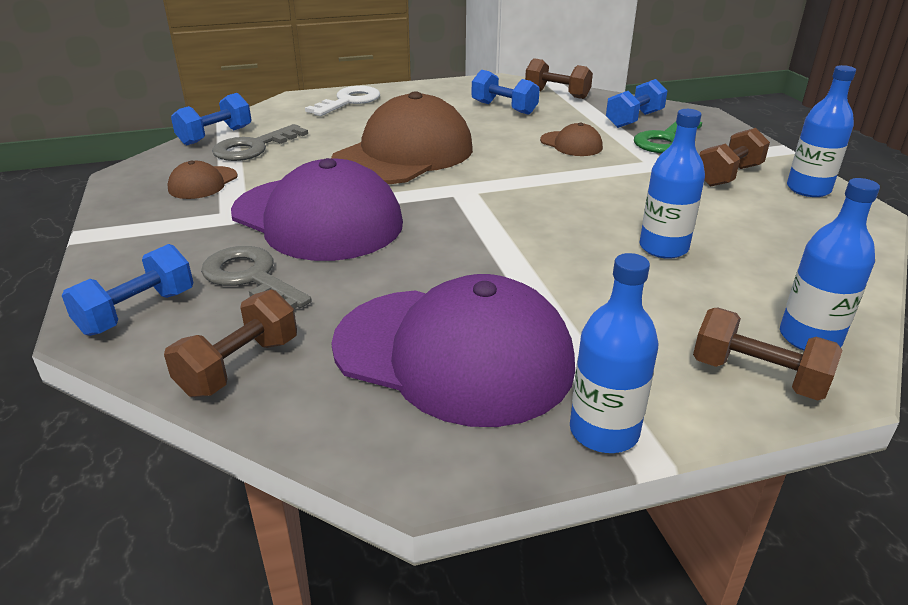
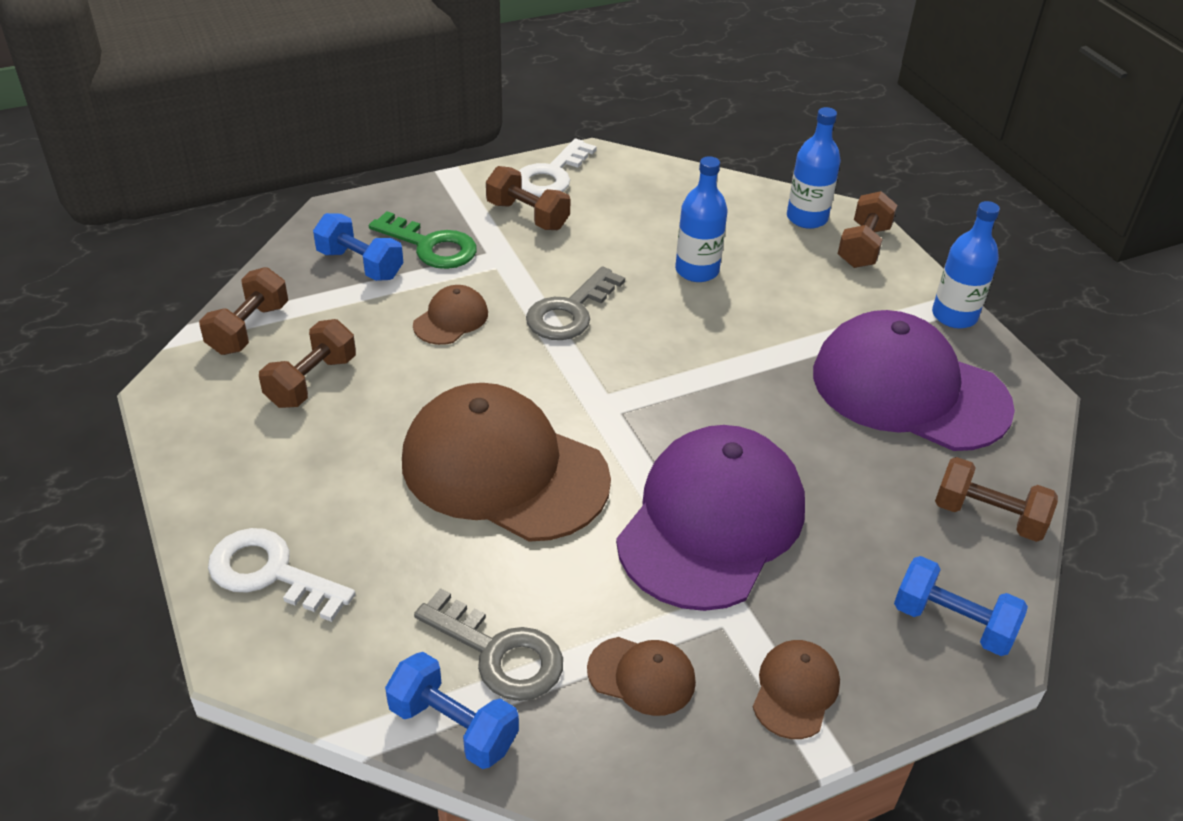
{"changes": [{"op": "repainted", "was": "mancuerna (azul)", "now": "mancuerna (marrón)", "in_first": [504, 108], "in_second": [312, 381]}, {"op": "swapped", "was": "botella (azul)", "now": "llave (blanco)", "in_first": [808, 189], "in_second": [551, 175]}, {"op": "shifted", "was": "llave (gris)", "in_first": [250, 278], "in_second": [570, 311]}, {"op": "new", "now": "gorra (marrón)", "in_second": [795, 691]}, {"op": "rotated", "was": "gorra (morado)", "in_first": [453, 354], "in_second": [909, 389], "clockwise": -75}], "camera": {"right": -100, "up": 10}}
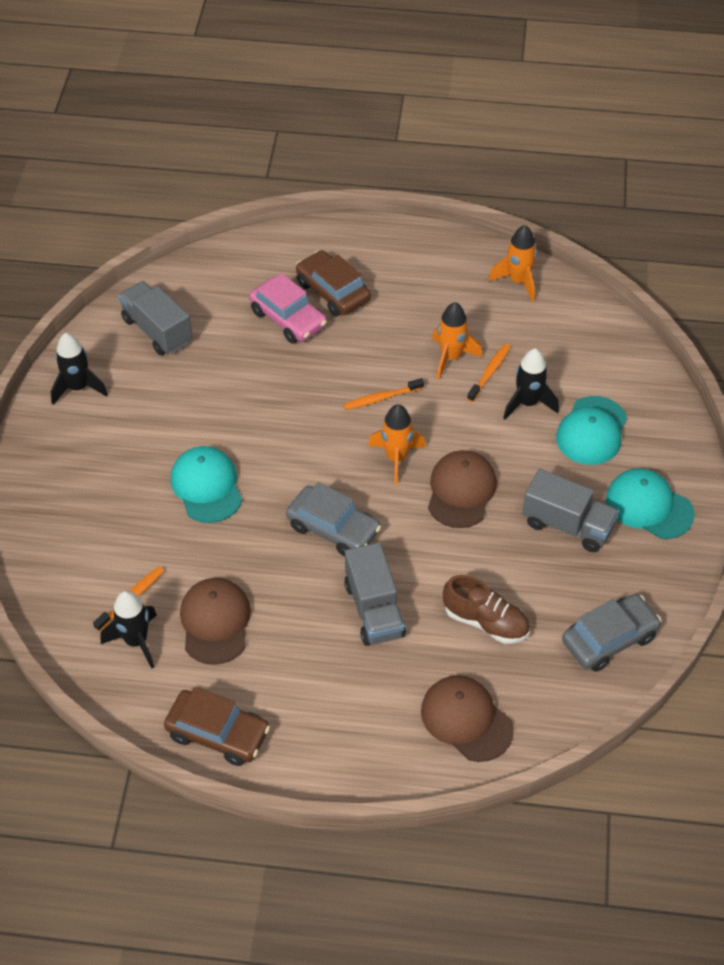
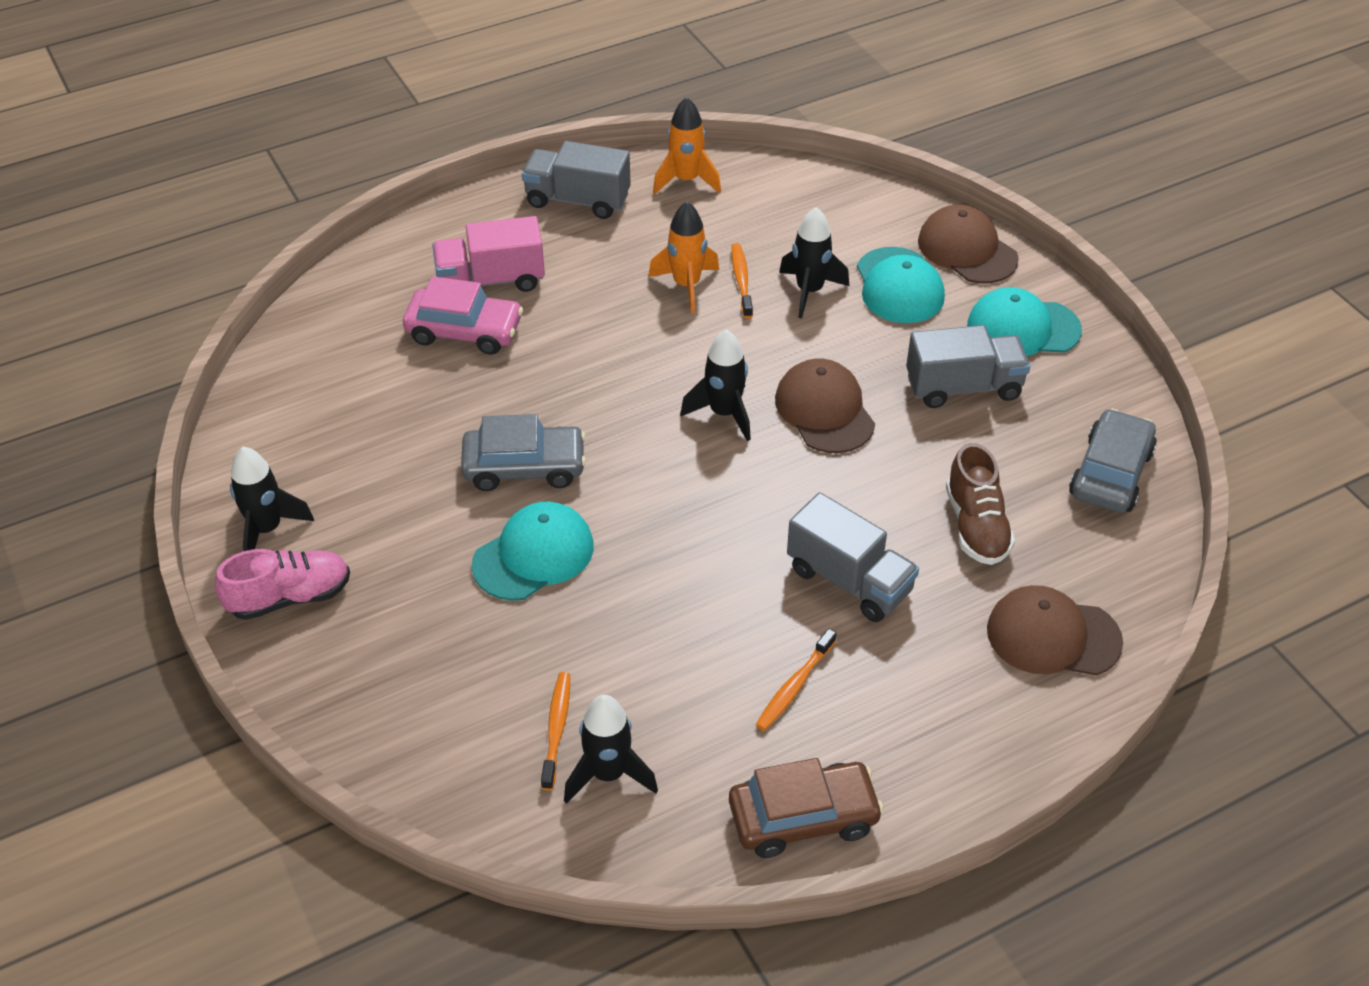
{"changes": [{"op": "new", "now": "zapato (rosa)", "in_second": [290, 597]}, {"op": "swapped", "was": "coche (marrón)", "now": "camión (rosa)", "in_first": [333, 291], "in_second": [491, 280]}, {"op": "shifted", "was": "coche (gris)", "in_first": [333, 528], "in_second": [524, 467]}, {"op": "rotated", "was": "gorra (turquesa)", "in_first": [206, 486], "in_second": [533, 555], "clockwise": 105}, {"op": "shifted", "was": "camión (gris)", "in_first": [157, 330], "in_second": [577, 200]}, {"op": "repainted", "was": "cohete (naranja)", "now": "cohete (negro)", "in_first": [396, 458], "in_second": [724, 413]}, {"op": "shifted", "was": "cepillo de dientes (naranja)", "in_first": [381, 398], "in_second": [794, 686]}, {"op": "shifted", "was": "gorra (marrón)", "in_first": [215, 622], "in_second": [967, 250]}, {"op": "rotated", "was": "zapato (marrón)", "in_first": [486, 622], "in_second": [976, 526], "clockwise": 90}], "camera": {"right": -35, "up": -5}}
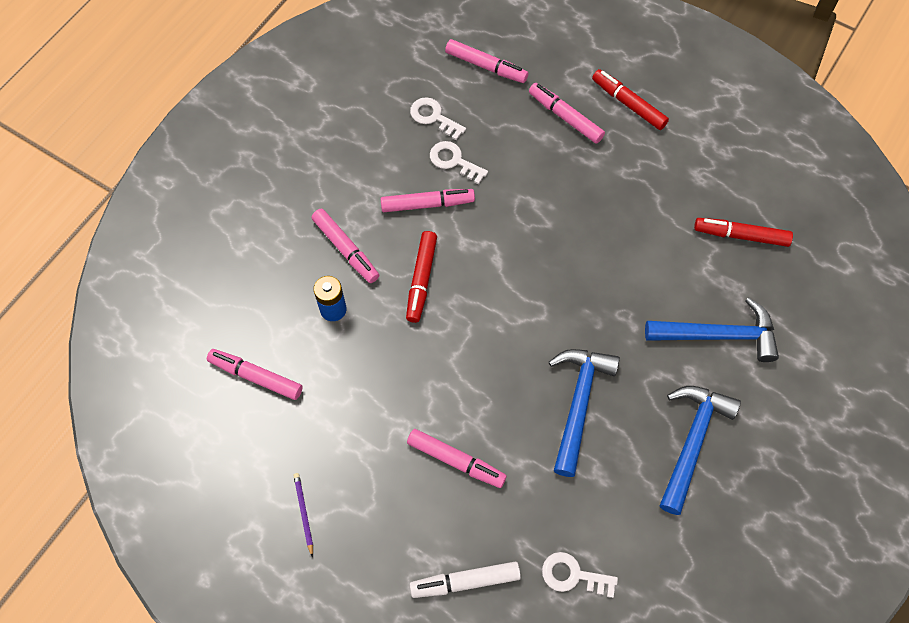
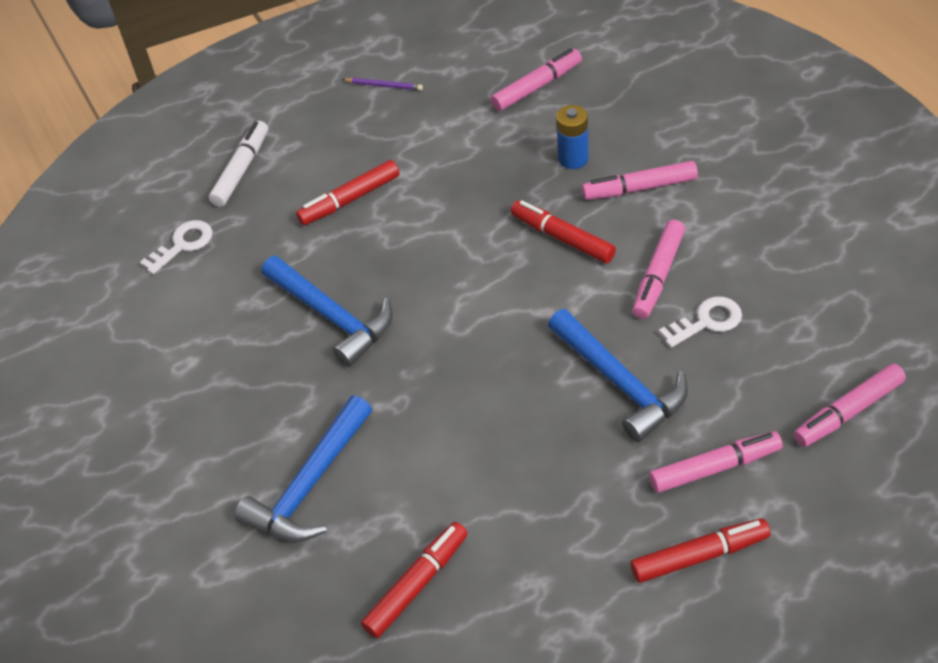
{"changes": [{"op": "repainted", "was": "rotulador (rosa)", "now": "rotulador (rojo)", "in_first": [456, 461], "in_second": [350, 200]}, {"op": "shifted", "was": "martillo (azul)", "in_first": [692, 441], "in_second": [620, 383]}, {"op": "gone", "was": "llave (blanco)", "in_first": [433, 117]}], "camera": {"right": 125, "up": -15}}
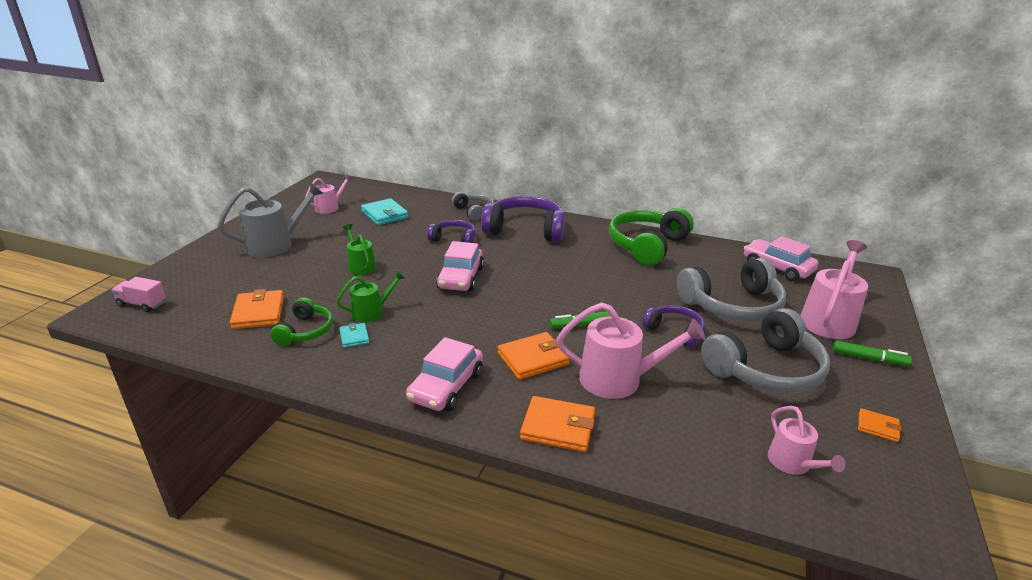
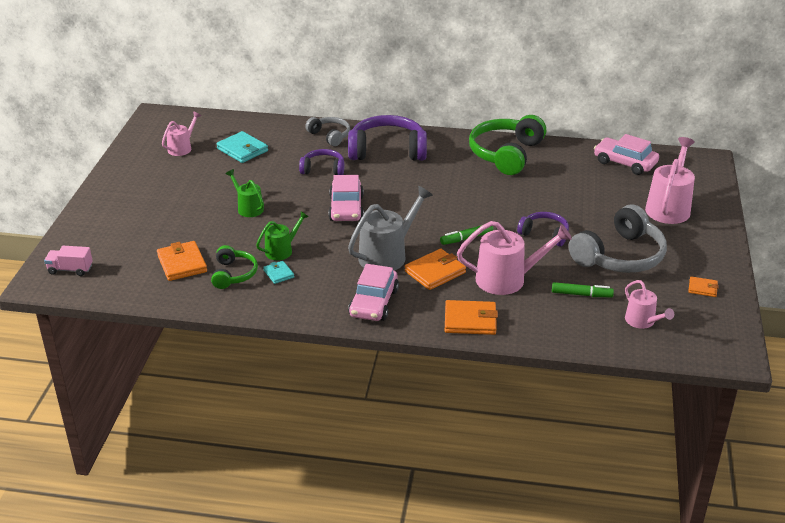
{"changes": [{"op": "shifted", "was": "regadera (gris)", "in_first": [275, 245], "in_second": [387, 255]}, {"op": "shifted", "was": "rotulador (verde)", "in_first": [868, 358], "in_second": [581, 294]}, {"op": "gone", "was": "auriculares (gris)", "in_first": [732, 305]}], "camera": {"right": -10, "up": 5}}
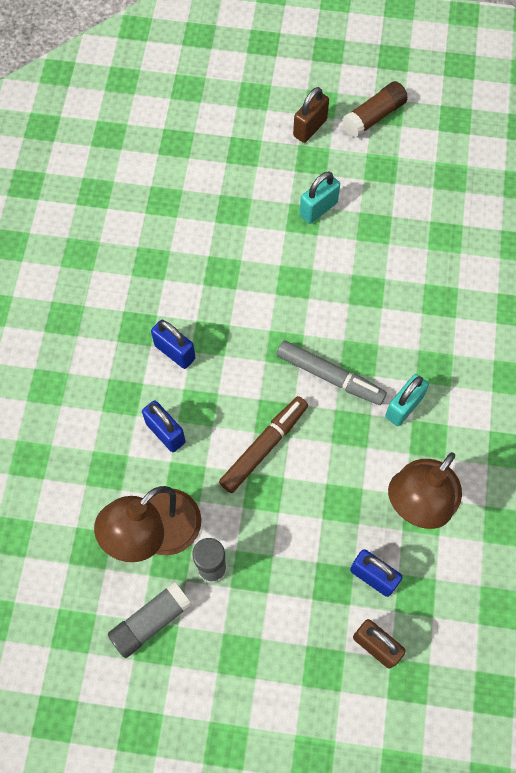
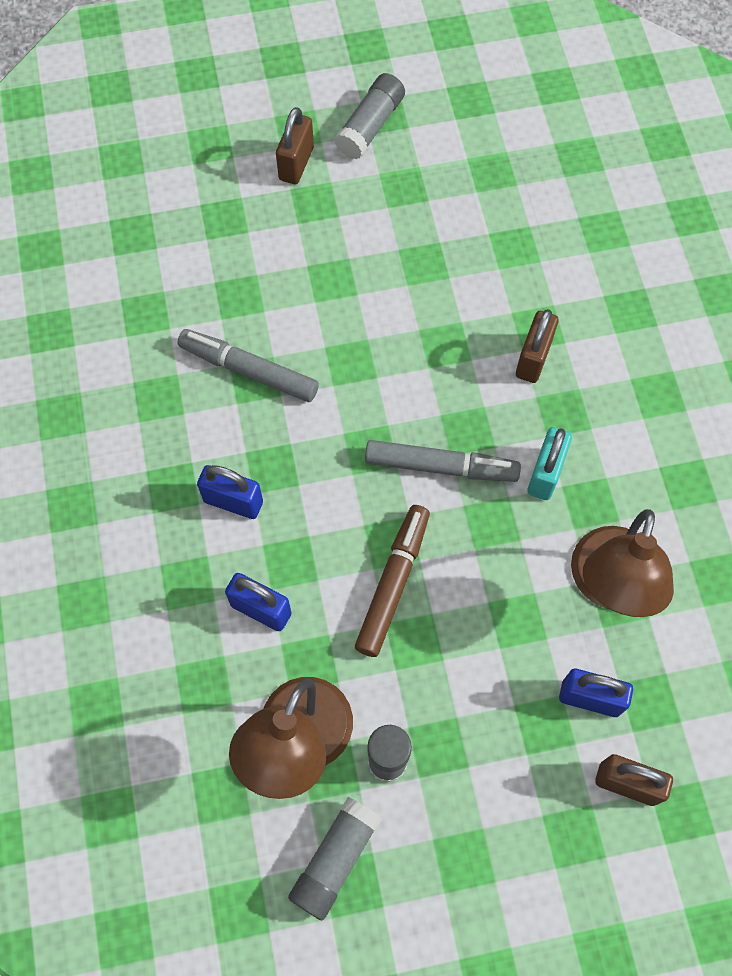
{"changes": [{"op": "new", "now": "rotulador (gris)", "in_second": [249, 370]}, {"op": "repainted", "was": "barra de pegamento (marrón)", "now": "barra de pegamento (gris)", "in_first": [373, 117], "in_second": [370, 126]}, {"op": "new", "now": "candado (marrón)", "in_second": [533, 359]}, {"op": "gone", "was": "candado (turquesa)", "in_first": [318, 209]}], "camera": {"right": -20, "up": 0}}
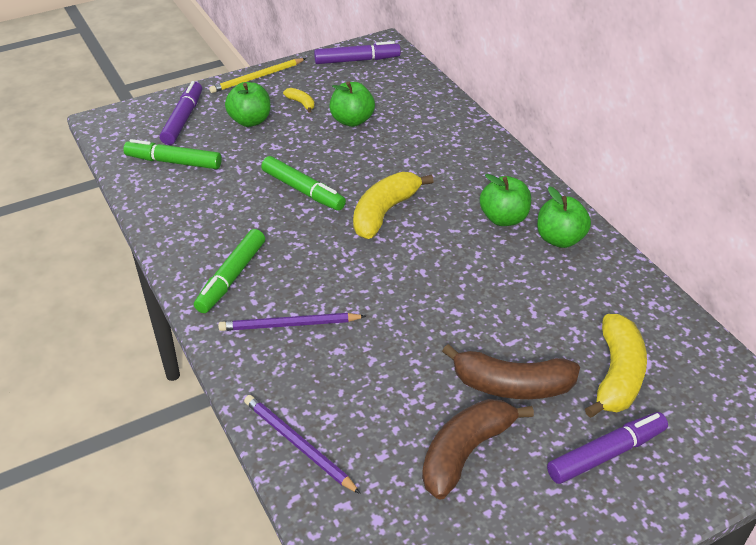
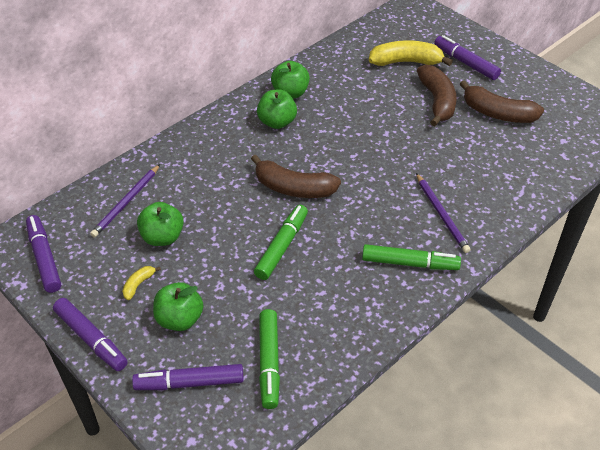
{"changes": [{"op": "swapped", "was": "lápiz (amarillo)", "now": "rotulador (morado)", "in_first": [257, 77], "in_second": [91, 339]}, {"op": "shifted", "was": "lápiz (morado)", "in_first": [298, 444], "in_second": [126, 202]}, {"op": "repainted", "was": "plátano (amarillo)", "now": "plátano (marrón)", "in_first": [384, 212], "in_second": [293, 188]}], "camera": {"right": -105, "up": 5}}
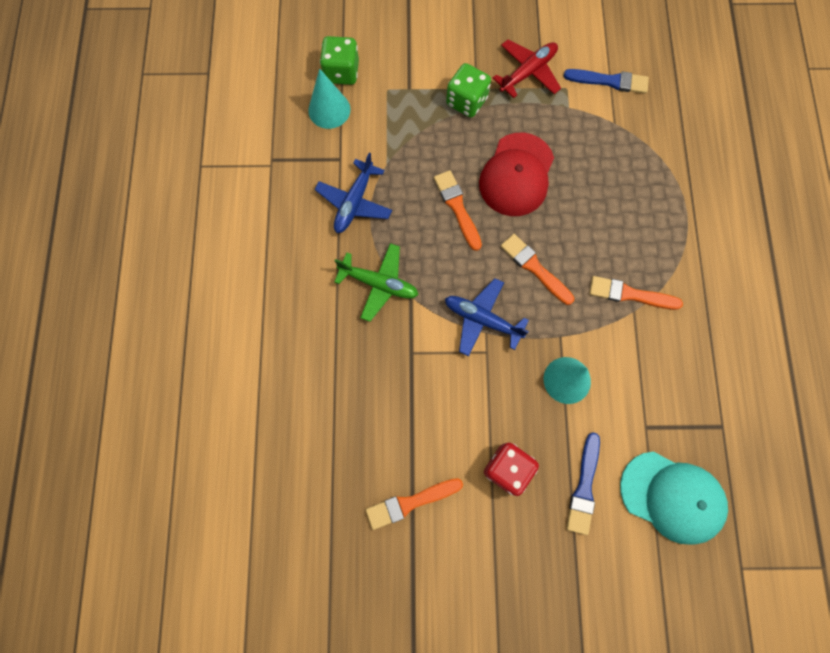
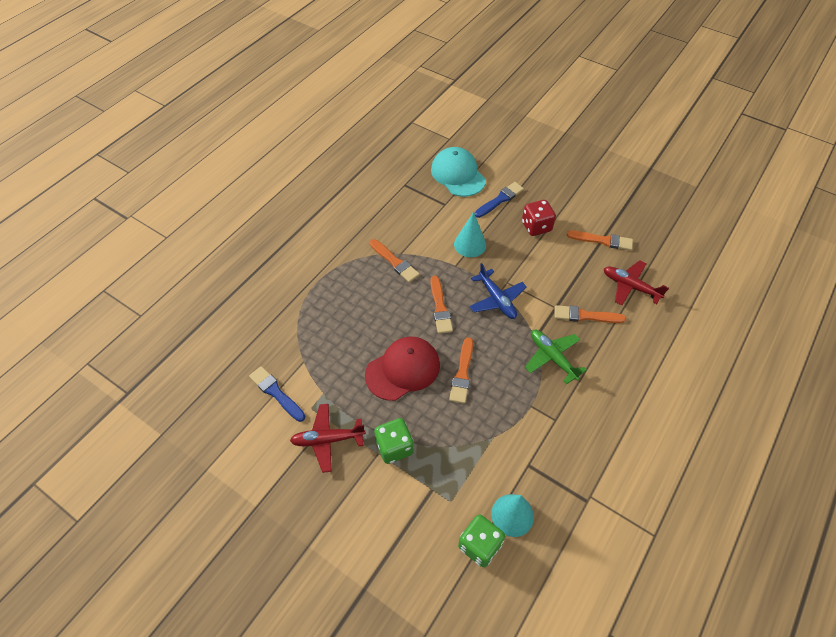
{"changes": [{"op": "new", "now": "pincel (naranja)", "in_second": [585, 316]}, {"op": "new", "now": "avión (rojo)", "in_second": [630, 286]}, {"op": "gone", "was": "avión (azul)", "in_first": [354, 202]}], "camera": {"right": -145, "up": -20}}
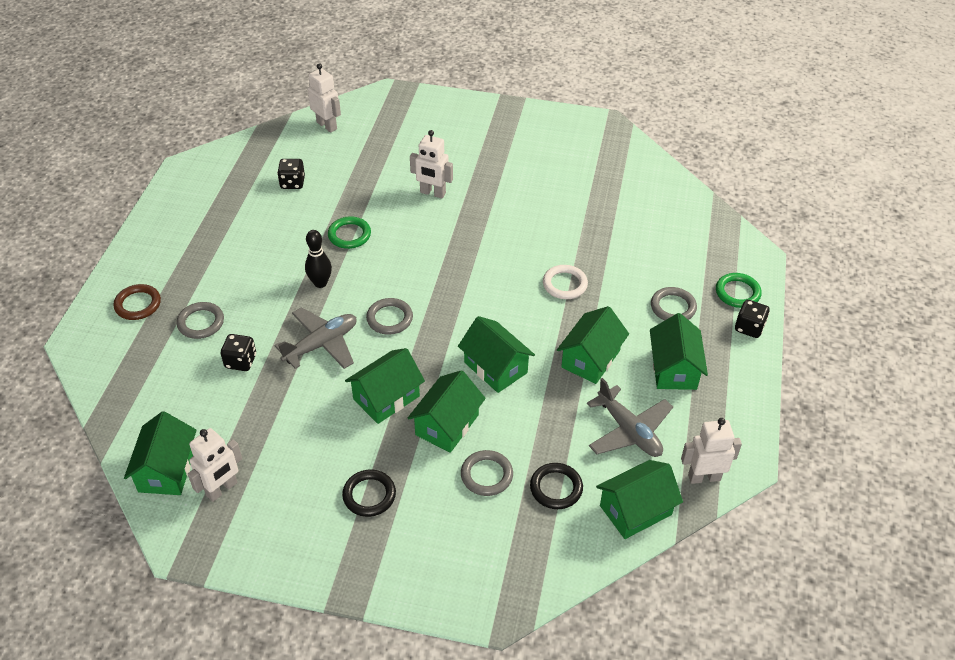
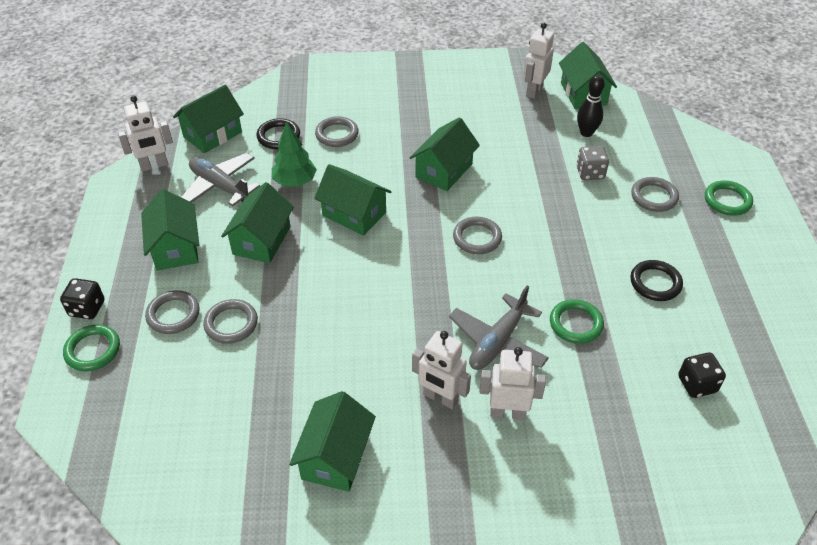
{"changes": [{"op": "new", "now": "anillo (gris)", "in_second": [231, 324]}, {"op": "new", "now": "árbol (verde)", "in_second": [295, 182]}, {"op": "shifted", "was": "casa (verde)", "in_first": [447, 425], "in_second": [335, 457]}, {"op": "shifted", "was": "robot (blanco)", "in_first": [327, 125], "in_second": [440, 398]}, {"op": "shifted", "was": "avión (gris)", "in_first": [321, 344], "in_second": [497, 342]}, {"op": "repainted", "was": "dado (negro)", "now": "dado (gris)", "in_first": [240, 361], "in_second": [590, 173]}, {"op": "shifted", "was": "bolo (negro)", "in_first": [320, 283], "in_second": [586, 133]}, {"op": "shifted", "was": "anillo (negro)", "in_first": [369, 495], "in_second": [655, 283]}, {"op": "repainted", "was": "anillo (marrón)", "now": "anillo (verde)", "in_first": [138, 304], "in_second": [727, 200]}, {"op": "gone", "was": "anillo (blanco)", "in_first": [565, 284]}], "camera": {"right": 165, "up": 0}}
